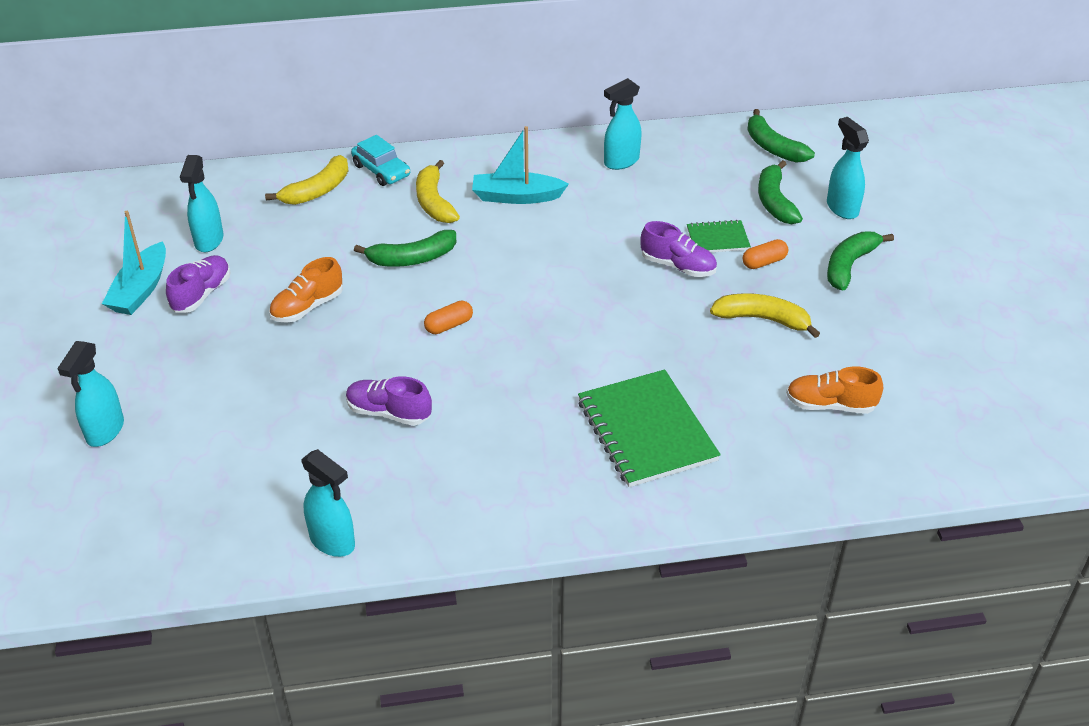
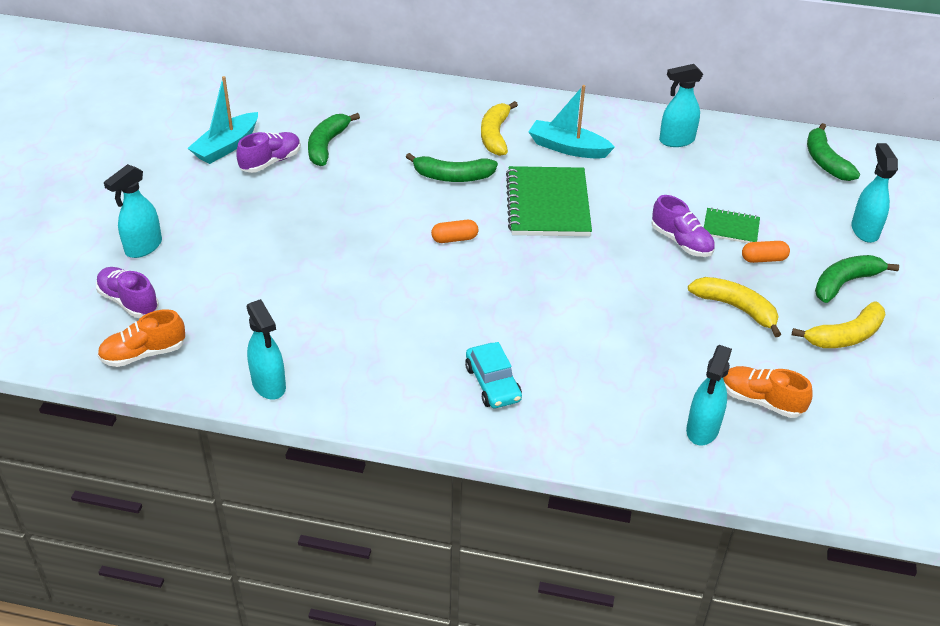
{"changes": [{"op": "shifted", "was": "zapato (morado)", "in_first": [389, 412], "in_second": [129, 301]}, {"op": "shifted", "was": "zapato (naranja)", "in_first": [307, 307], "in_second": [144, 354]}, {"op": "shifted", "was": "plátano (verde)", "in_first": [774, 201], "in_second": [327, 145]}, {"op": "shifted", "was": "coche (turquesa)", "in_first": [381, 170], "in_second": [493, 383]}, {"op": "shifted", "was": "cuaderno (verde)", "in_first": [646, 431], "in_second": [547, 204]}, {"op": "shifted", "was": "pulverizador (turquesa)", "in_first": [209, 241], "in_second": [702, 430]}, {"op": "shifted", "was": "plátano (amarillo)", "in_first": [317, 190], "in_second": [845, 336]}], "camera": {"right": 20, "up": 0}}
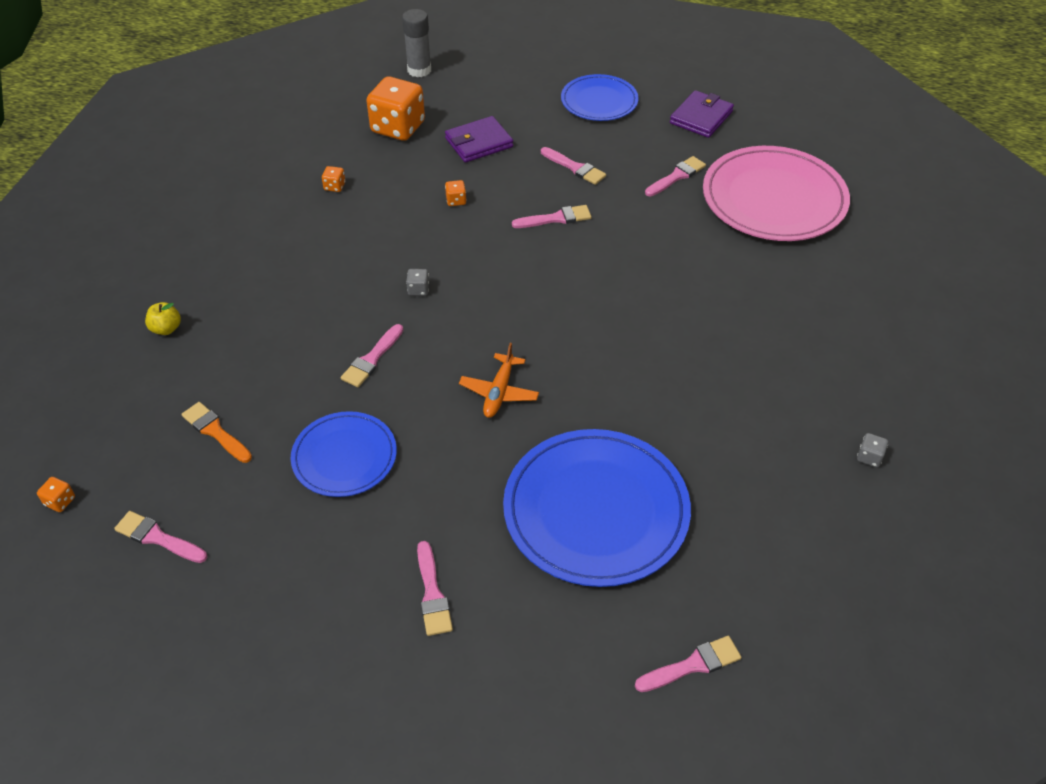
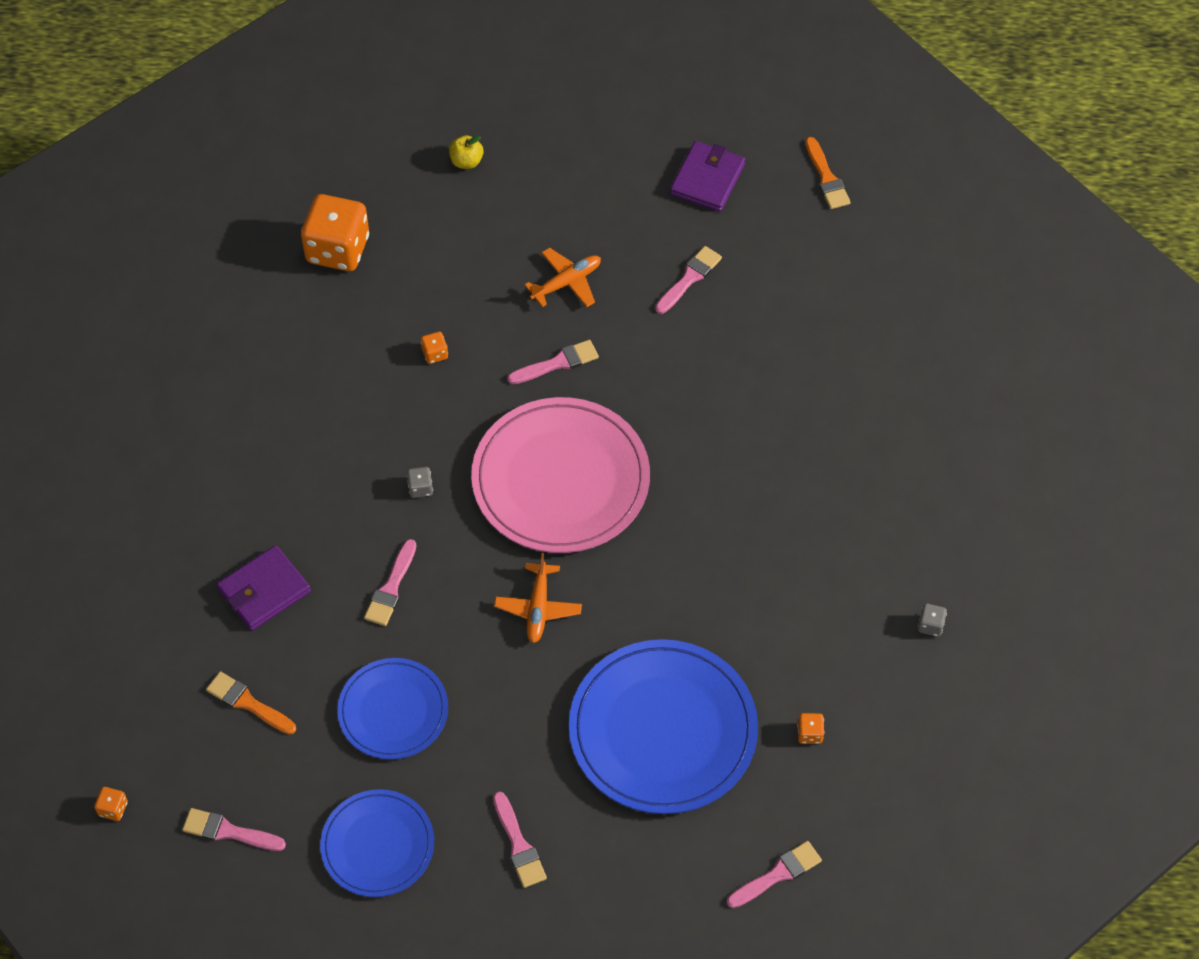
{"changes": [{"op": "shifted", "was": "cartera (morado)", "in_first": [479, 143], "in_second": [264, 591]}, {"op": "shifted", "was": "plato (azul)", "in_first": [599, 101], "in_second": [377, 845]}, {"op": "shifted", "was": "manzana (amarillo)", "in_first": [166, 329], "in_second": [466, 161]}, {"op": "shifted", "was": "plato (rosa)", "in_first": [774, 199], "in_second": [560, 479]}, {"op": "swapped", "was": "pincel (rosa)", "now": "avión (naranja)", "in_first": [575, 168], "in_second": [567, 282]}, {"op": "shifted", "was": "dado (naranja)", "in_first": [334, 186], "in_second": [809, 733]}, {"op": "new", "now": "pincel (naranja)", "in_second": [826, 178]}, {"op": "gone", "was": "barra de pegamento (gris)", "in_first": [419, 70]}], "camera": {"right": -10, "up": 10}}
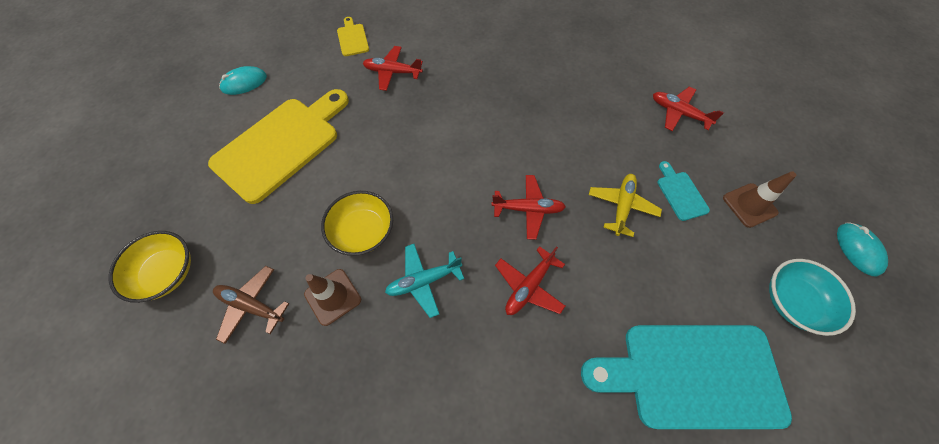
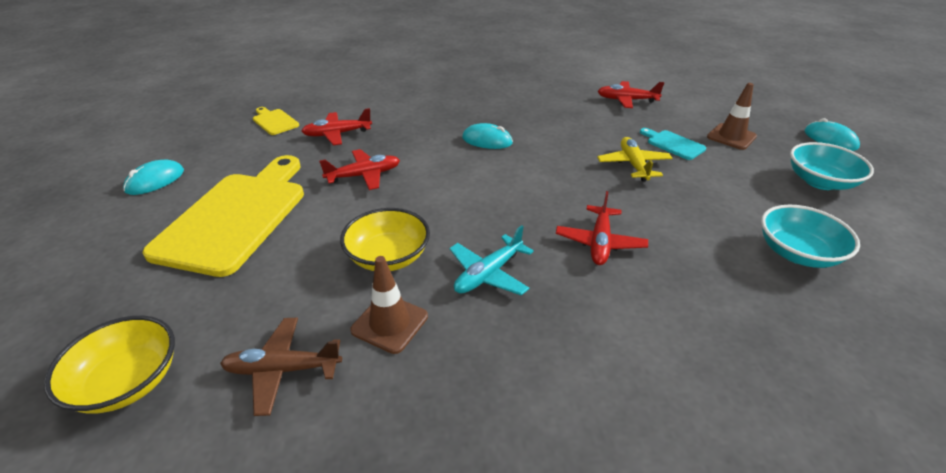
{"changes": [{"op": "shifted", "was": "avión (rojo)", "in_first": [528, 209], "in_second": [364, 175]}, {"op": "new", "now": "ratón (turquesa)", "in_second": [487, 140]}, {"op": "swapped", "was": "tabla de cortar (turquesa)", "now": "cuenco (turquesa)", "in_first": [693, 374], "in_second": [797, 253]}], "camera": {"right": -25, "up": -25}}
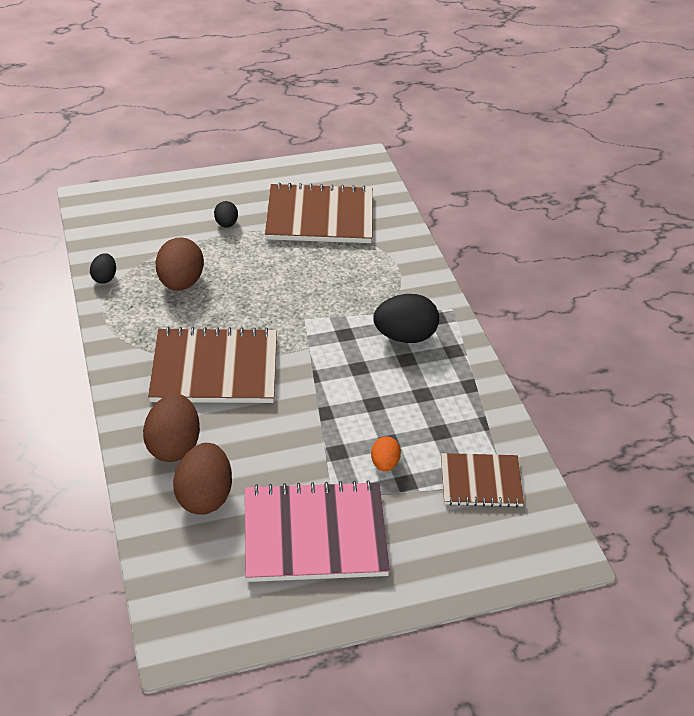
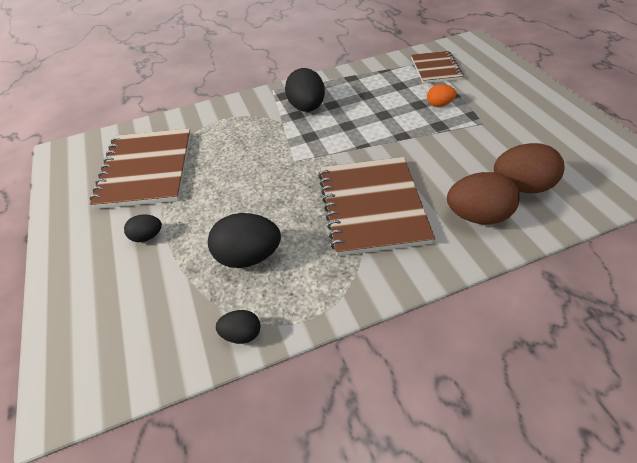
{"changes": [{"op": "repainted", "was": "huevo (marrón)", "now": "huevo (negro)", "in_first": [181, 283], "in_second": [248, 256]}, {"op": "gone", "was": "cuaderno (rosa)", "in_first": [315, 534]}], "camera": {"right": -90, "up": 5}}
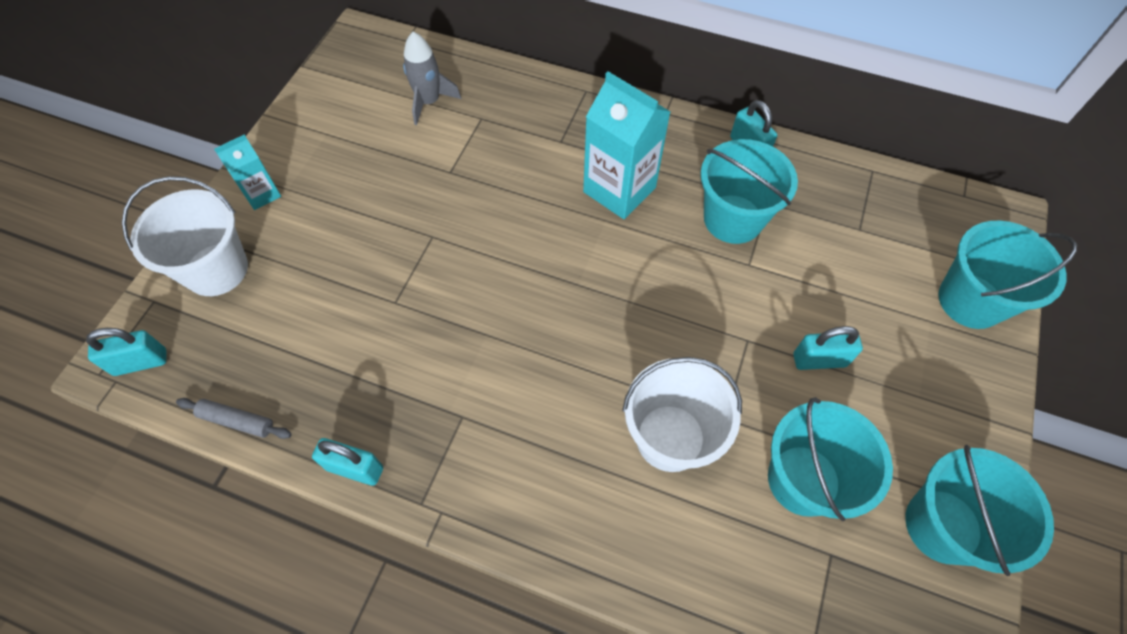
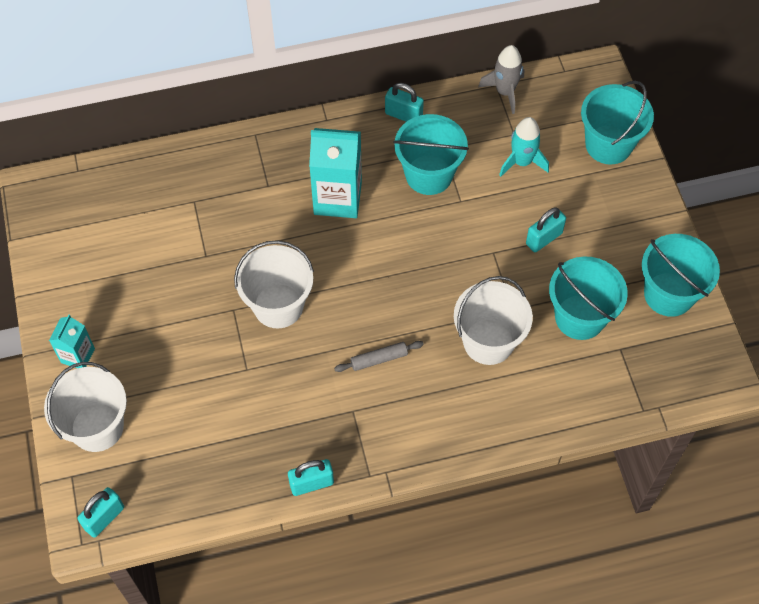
{"changes": [{"op": "new", "now": "balde (blanco)", "in_second": [278, 306]}, {"op": "shifted", "was": "rodillo (gris)", "in_first": [237, 421], "in_second": [379, 359]}, {"op": "shifted", "was": "cohete (gris)", "in_first": [429, 102], "in_second": [505, 92]}, {"op": "new", "now": "cohete (turquesa)", "in_second": [522, 162]}], "camera": {"right": -35, "up": 0}}
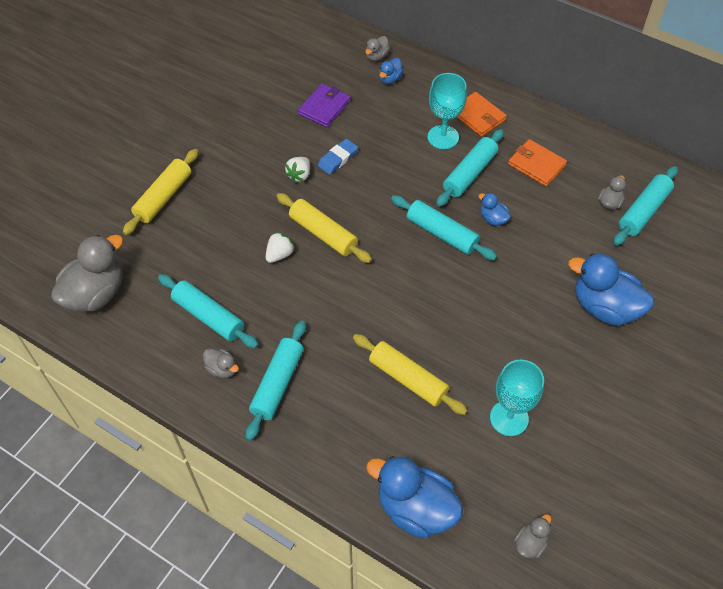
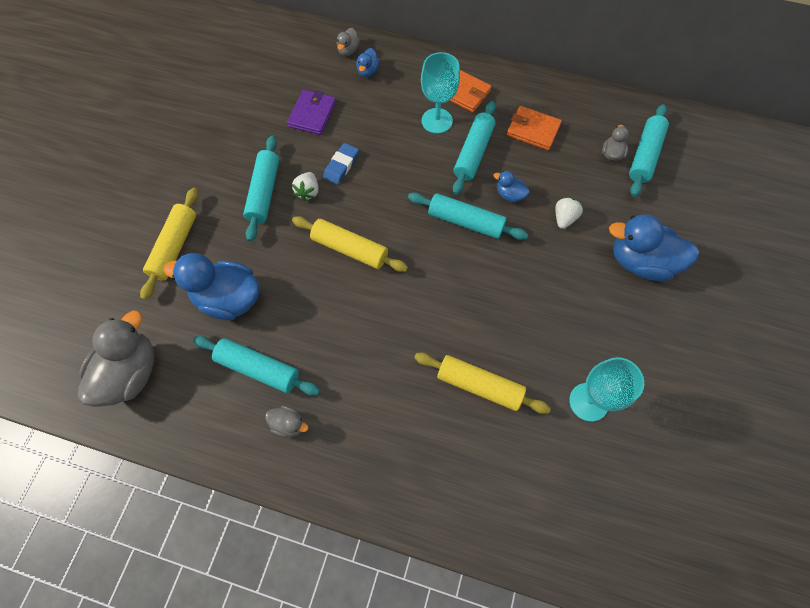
{"changes": [{"op": "shifted", "was": "pato (azul)", "in_first": [415, 509], "in_second": [228, 298]}, {"op": "shifted", "was": "rodillo (turquesa)", "in_first": [277, 384], "in_second": [264, 192]}, {"op": "shifted", "was": "fresa (blanco)", "in_first": [279, 254], "in_second": [564, 218]}, {"op": "gone", "was": "pato (gris)", "in_first": [530, 543]}], "camera": {"right": -15, "up": 10}}
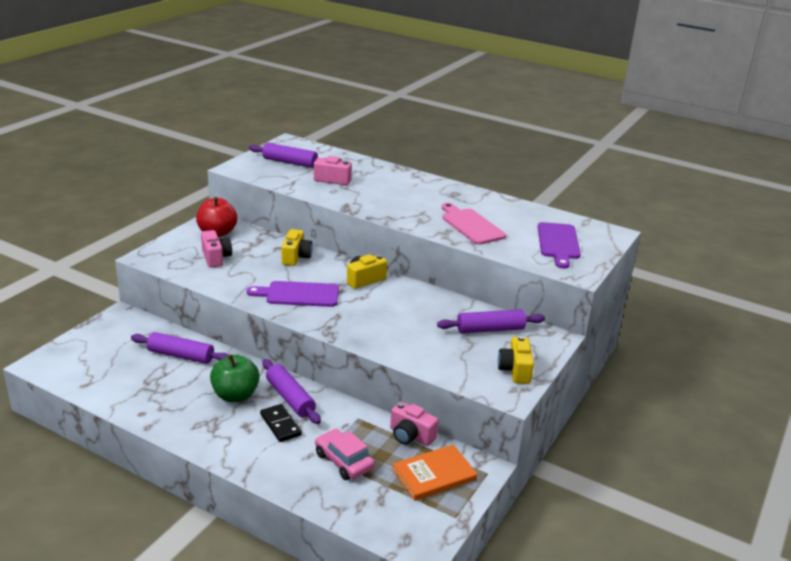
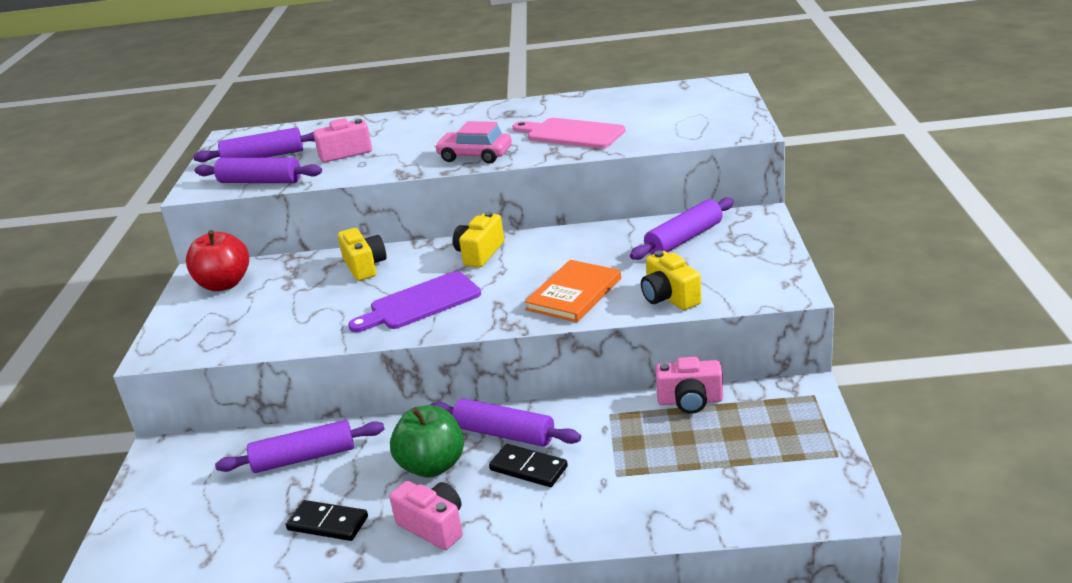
{"changes": [{"op": "new", "now": "rodillo (morado)", "in_second": [260, 181]}, {"op": "new", "now": "ficha de dominó (negro)", "in_second": [327, 523]}, {"op": "shifted", "was": "cámara (rosa)", "in_first": [216, 258], "in_second": [433, 526]}, {"op": "shifted", "was": "coche (rosa)", "in_first": [344, 461], "in_second": [475, 155]}, {"op": "shifted", "was": "libro (naranja)", "in_first": [434, 475], "in_second": [574, 294]}, {"op": "shifted", "was": "cámara (amarillo)", "in_first": [515, 370], "in_second": [669, 297]}, {"op": "gone", "was": "tabla de cortar (morado)", "in_first": [558, 243]}], "camera": {"right": -25, "up": 0}}
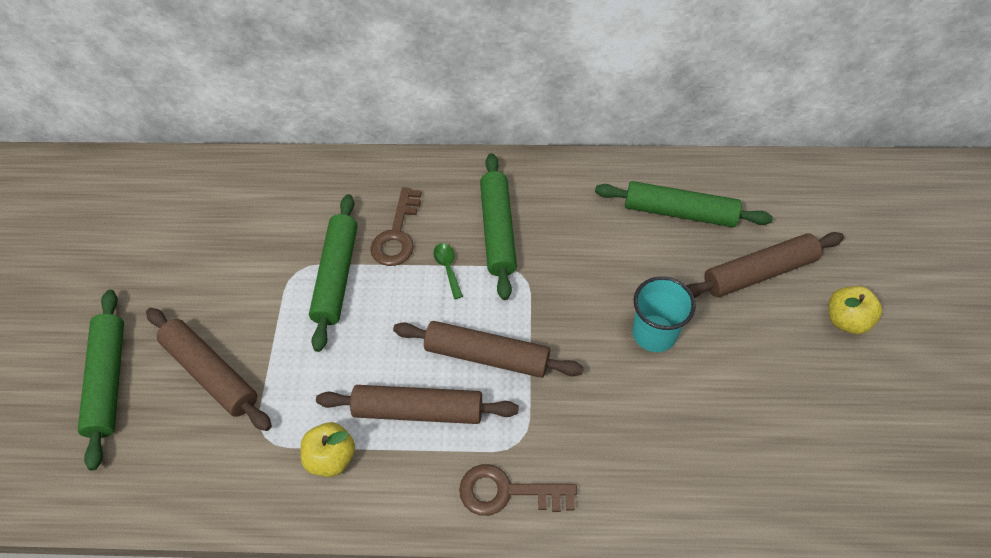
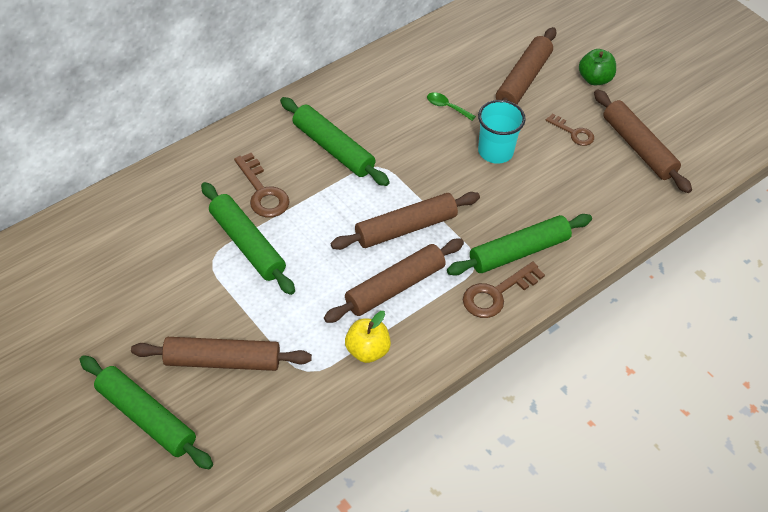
{"changes": [{"op": "shifted", "was": "cuchara (verde)", "in_first": [448, 268], "in_second": [446, 107]}, {"op": "shifted", "was": "rodillo (verde)", "in_first": [679, 212], "in_second": [519, 251]}, {"op": "new", "now": "llave (marrón)", "in_second": [573, 133]}, {"op": "repainted", "was": "manzana (amarillo)", "now": "manzana (verde)", "in_first": [846, 320], "in_second": [594, 79]}, {"op": "new", "now": "rodillo (marrón)", "in_second": [638, 147]}], "camera": {"right": -45, "up": -5}}
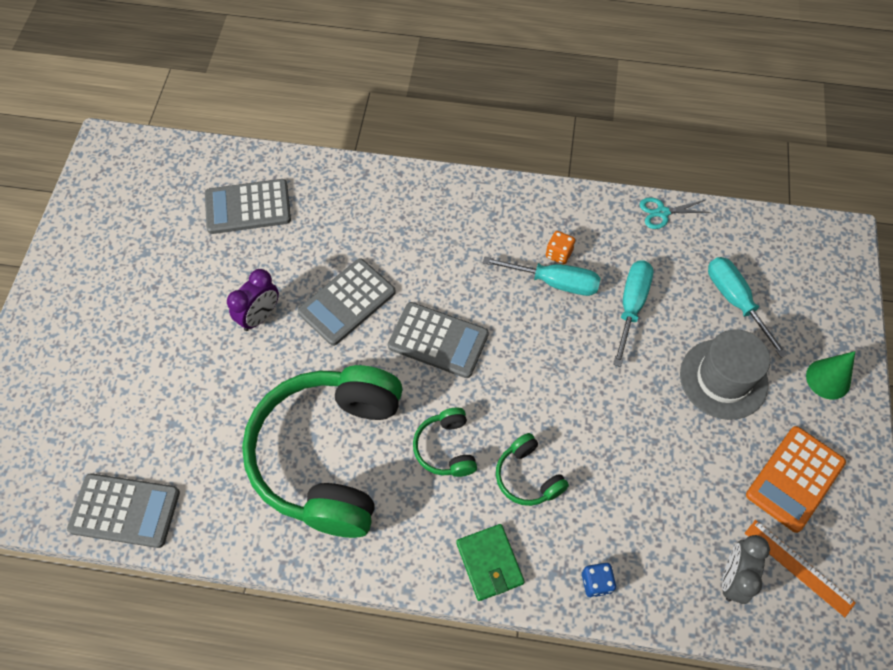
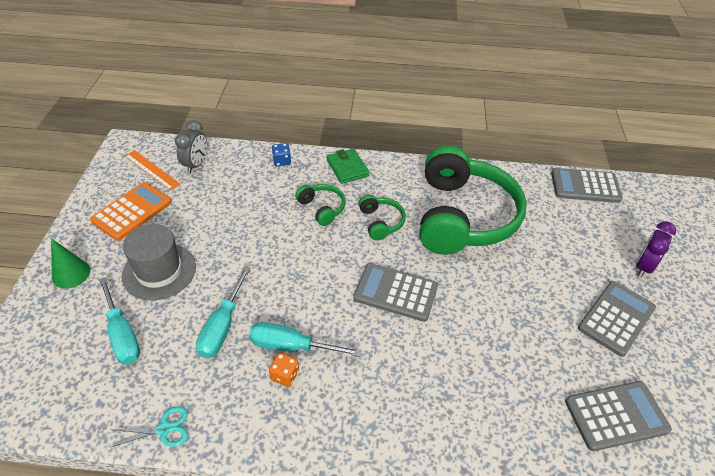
{"changes": [{"op": "shifted", "was": "calculadora (gris)", "in_first": [347, 302], "in_second": [616, 318]}, {"op": "shifted", "was": "despertador (morado)", "in_first": [260, 316], "in_second": [643, 266]}], "camera": {"right": 175, "up": -15}}
